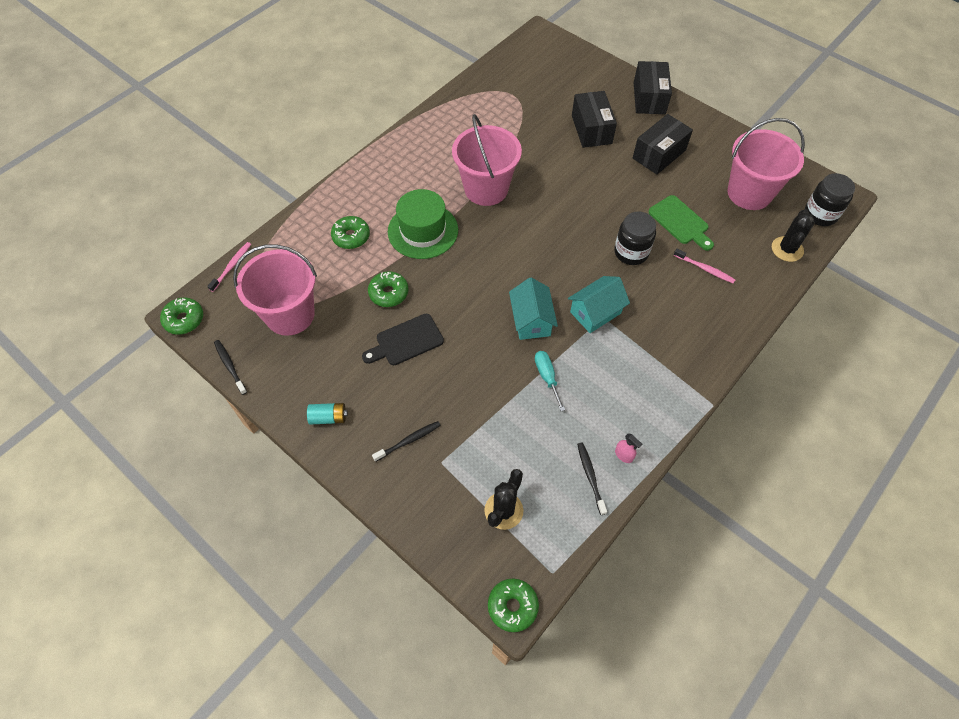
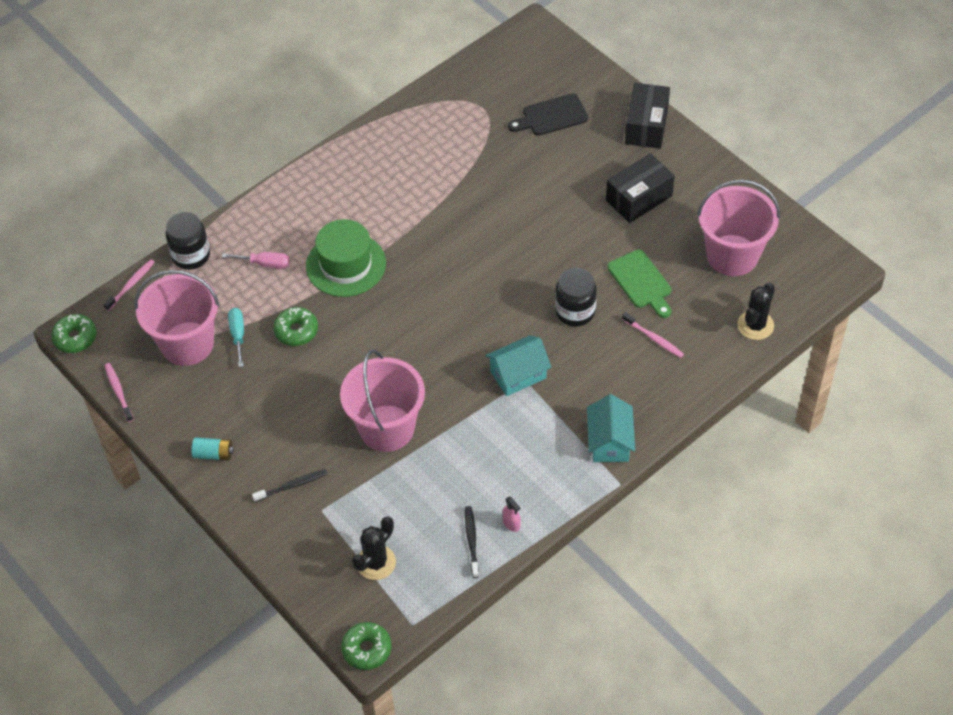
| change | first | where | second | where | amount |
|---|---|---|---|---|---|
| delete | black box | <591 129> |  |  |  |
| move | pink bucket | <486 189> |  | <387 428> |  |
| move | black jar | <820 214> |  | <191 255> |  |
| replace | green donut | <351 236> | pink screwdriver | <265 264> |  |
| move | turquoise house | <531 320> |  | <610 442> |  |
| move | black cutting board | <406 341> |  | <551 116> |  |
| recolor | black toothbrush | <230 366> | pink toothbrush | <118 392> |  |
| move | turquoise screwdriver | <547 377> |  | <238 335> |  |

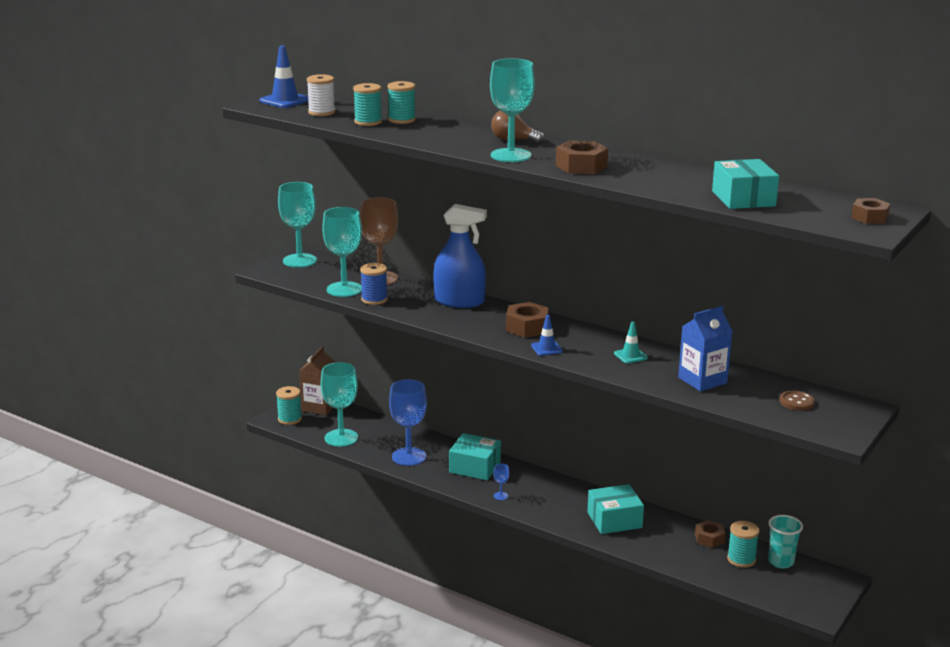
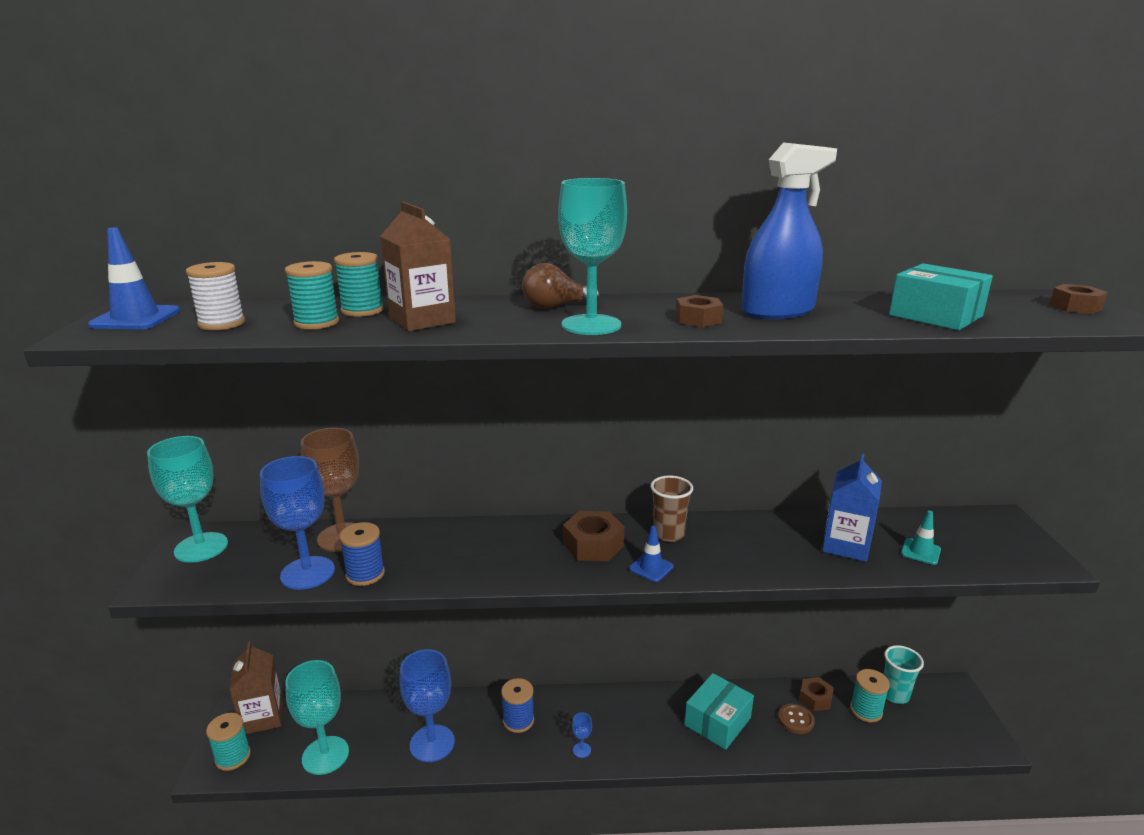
| change | first | where | second | where | amount |
|---|---|---|---|---|---|
| resize | brown nut | <581 166> |  | <698 319> | x0.66 |
| move | blue spray bottle | <459 301> |  | <777 311> |  |
| recolor | turquoise goblet | <344 289> | blue goblet | <307 573> |  |
| move | turquoise traffic cone | <630 356> |  | <920 551> |  |
| move | brown button | <796 402> |  | <795 720> |  |
| replace | turquoise box | <475 467> | blue spool | <518 720> |  |
| insert |  |  | brown carton | <422 320> |  |
| insert |  |  | brown cup | <668 534> |  |

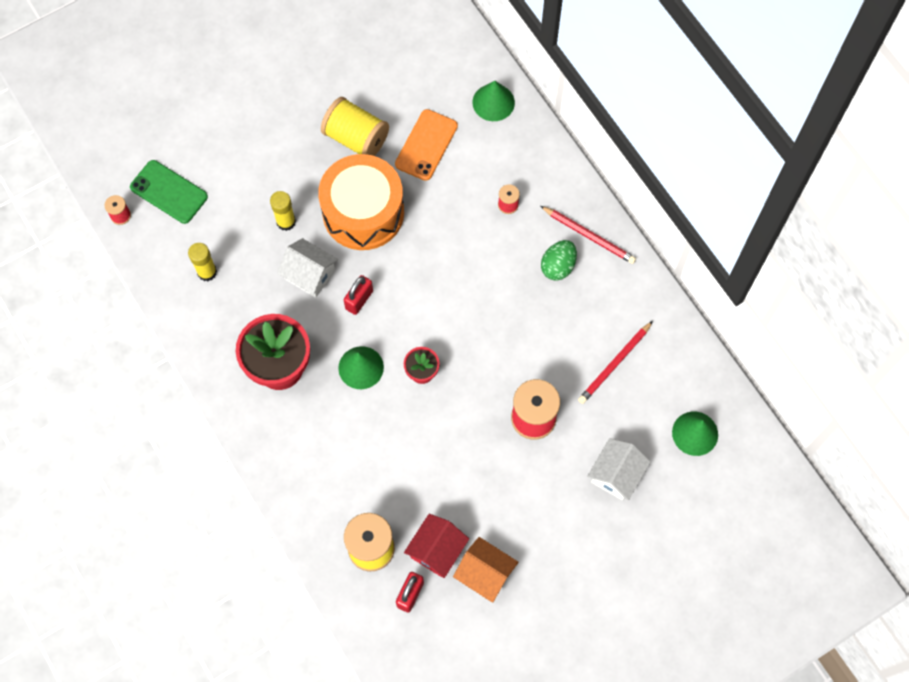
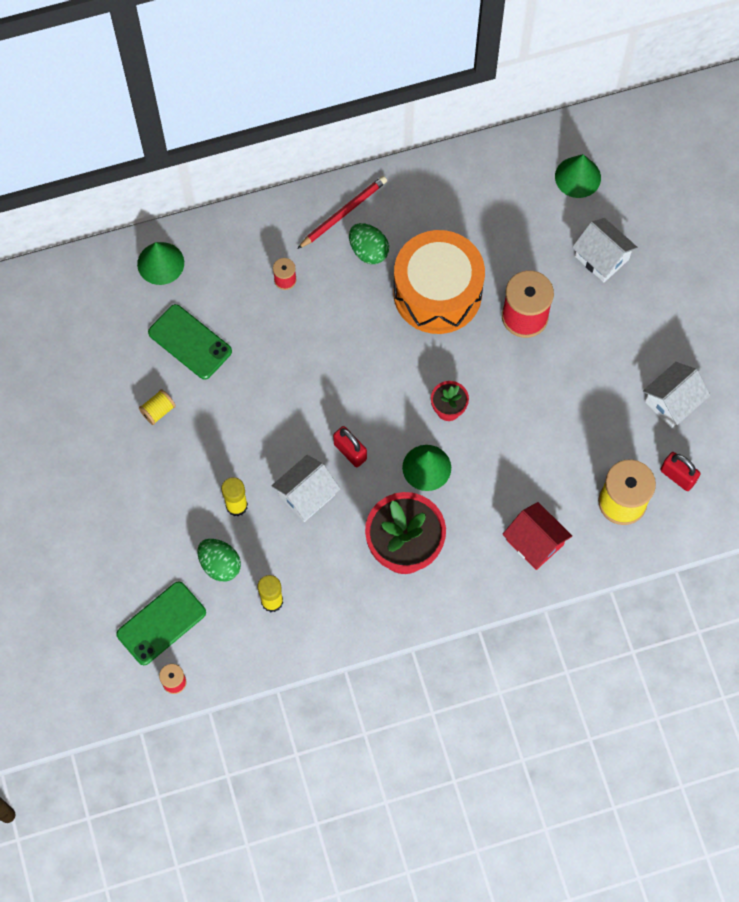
| change | first | where | second | where | amount |
|---|---|---|---|---|---|
| resize | yellow spool | <356 138> |  | <158 411> | x0.48 |
| recolor | orange phone | <426 145> | green phone | <190 342> |  |
| move | orange drum | <363 212> |  | <437 293> |  |
| delete | red pencil | <614 364> |  |  |  |
| move | red house | <436 550> |  | <535 542> |  |
| recolor | orange house | <485 573> | white house | <672 402> |  |
| insert |  |  | green egg | <220 564> |  |

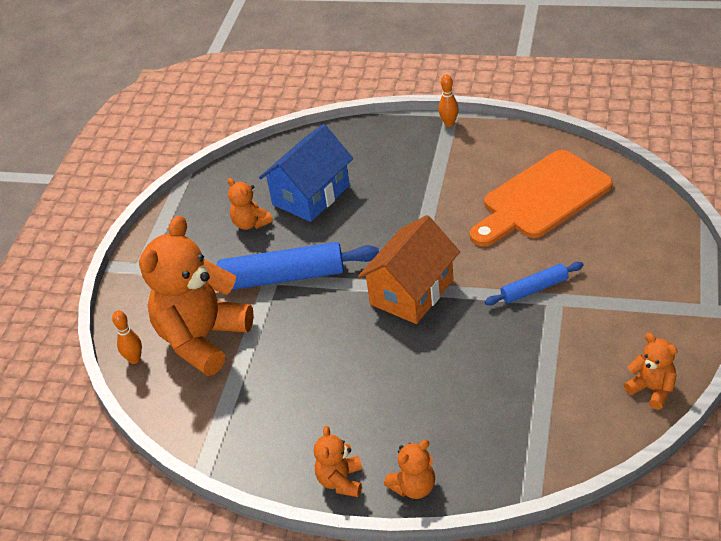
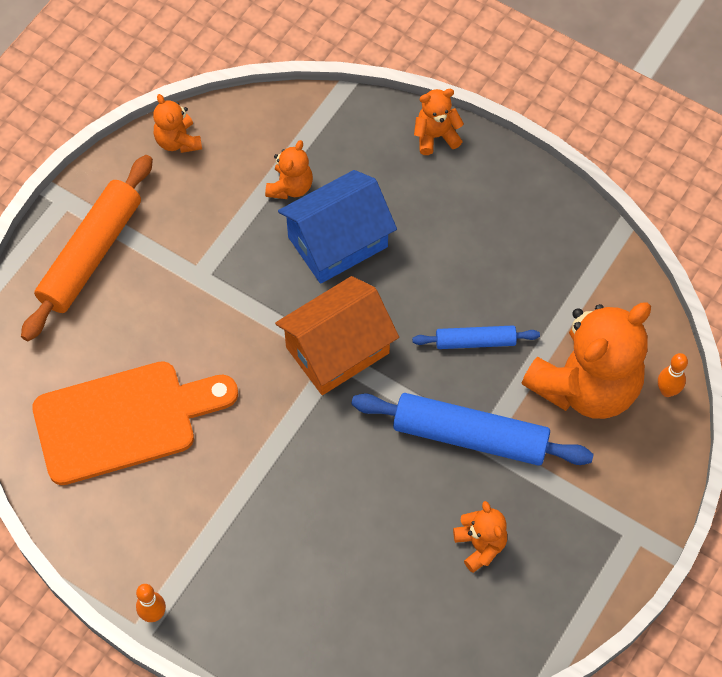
| change | first | where | second | where | amount |
|---|---|---|---|---|---|
| move | blue house | <311 195> |  | <337 242> |  |
| move | blue rolling pin | <534 289> |  | <475 341> |  |
| move | orange teddy bear | <341 481> |  | <290 187> |  |
| insert |  |  | orange rolling pin | <91 254> |  |

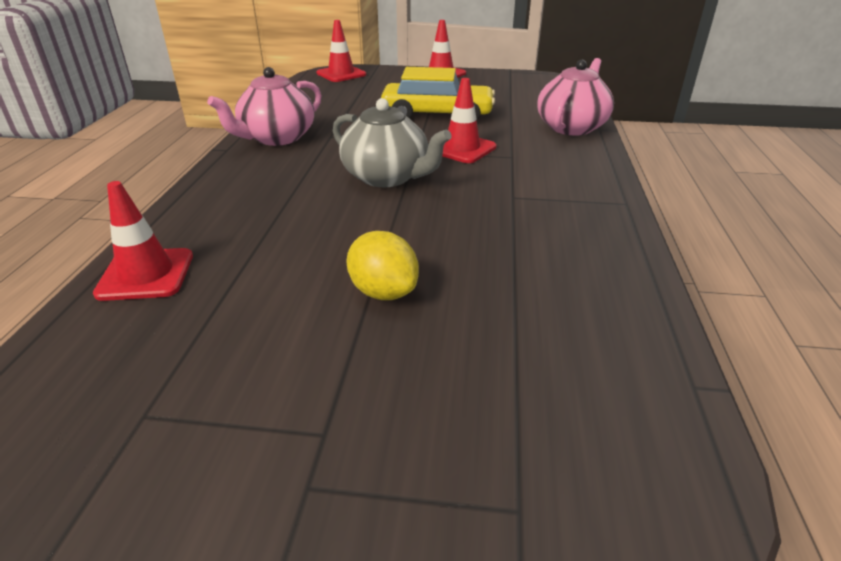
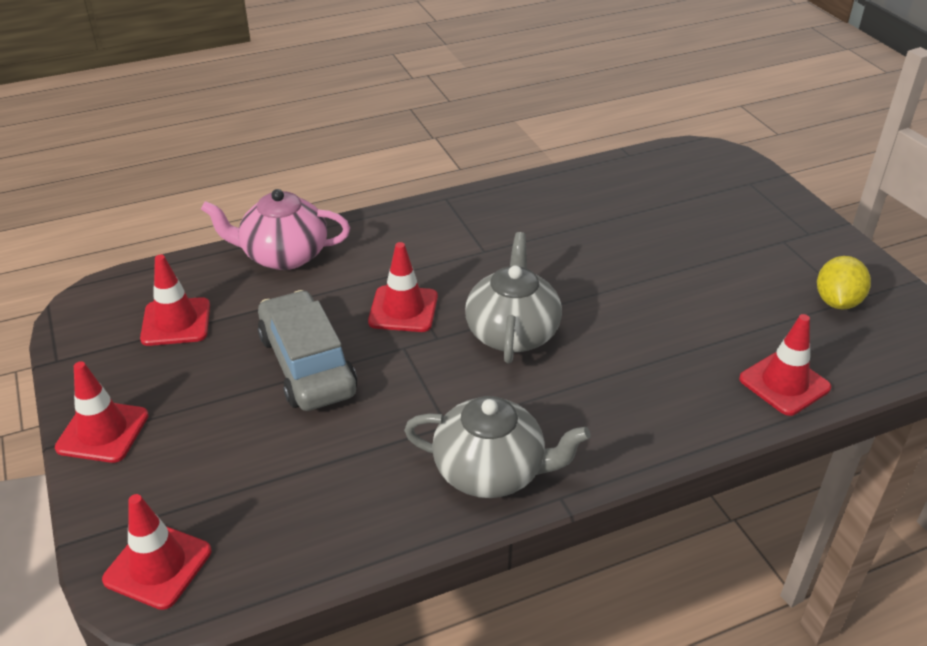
| change | first | where | second | where | amount |
|---|---|---|---|---|---|
| recolor | pink teapot | <277 138> | grey teapot | <491 471> |  |
| recolor | yellow car | <437 114> | grey car | <307 364> |  |
| move | yellow lemon | <383 292> |  | <837 302> |  |
| insert |  |  | red traffic cone | <176 322> |  |

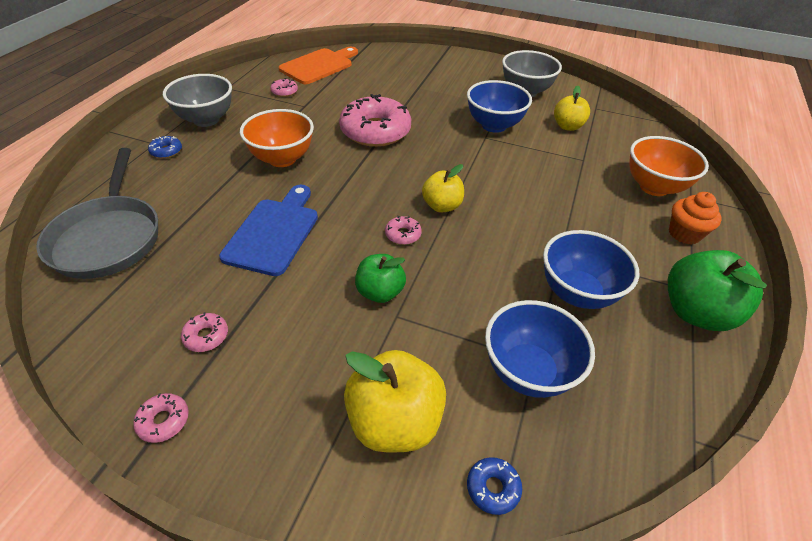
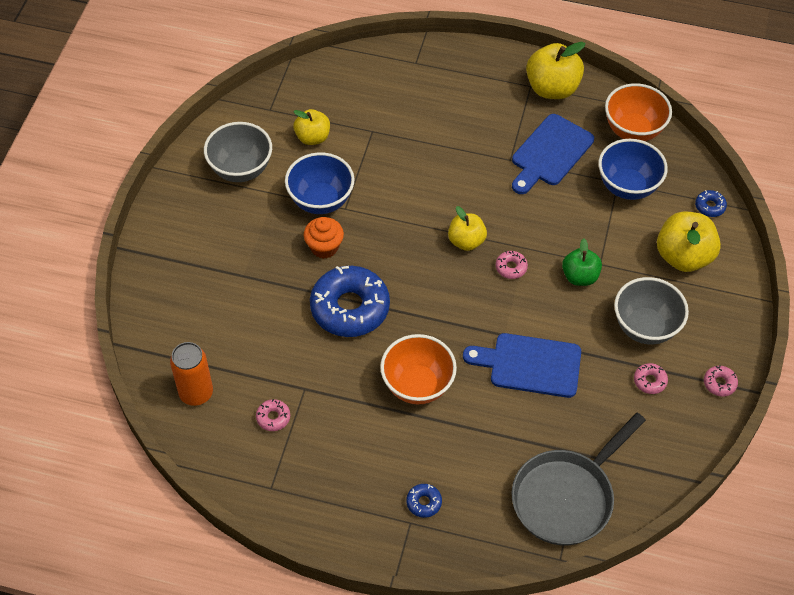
| change | first | where | second | where | amount |
|---|---|---|---|---|---|
| replace | orange cutting board | <319 65> | orange can | <196 393> |  |
| move | grey bowl | <206 120> |  | <645 327> |  |
| recolor | pink donut | <375 131> | blue donut | <350 308> |  |
| move | orange bowl | <653 187> |  | <633 130> |  |
| rotate | grey pan | <108 237> |  | <566 497> | 150 degrees clockwise |
| move | orange cupcake | <684 234> |  | <324 247> |  |
| replace | blue bowl | <577 293> | blue cutting board | <550 153> |  |
| recolor | green apple | <696 312> | yellow apple | <552 88> |  |

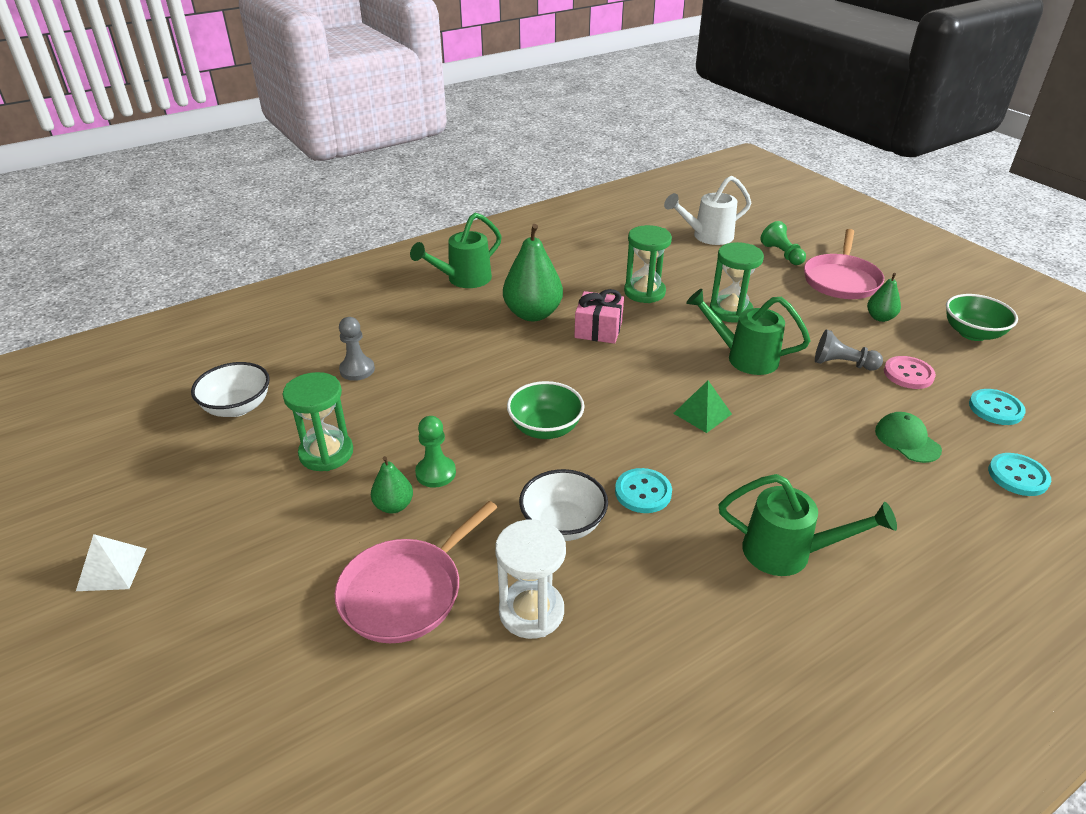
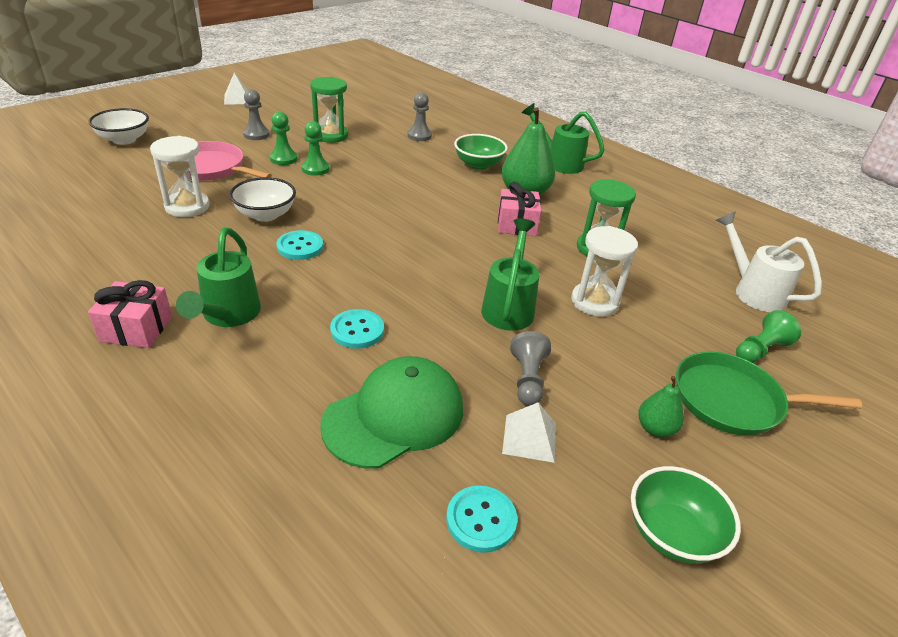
| change | first | where | second | where | amount |
|---|---|---|---|---|---|
| recolor | pink pan | <841 280> | green pan | <733 400> |  |
| recolor | green hourglass | <730 311> | white hourglass | <594 302> |  |
| replace | pink button | <908 374> | white pyramid | <529 438> |  |
| move | white bowl | <237 407> |  | <124 140> |  |
| move | green bowl | <545 428> |  | <478 165> |  |
| delete | green pyramid | <702 413> |  |  |  |
| resize | green cap | <907 440> |  | <394 416> | x1.89 |
| move | turquoise button | <1018 476> |  | <357 330> |  |
| replace | green pear | <394 506> | green pawn | <283 159> |  |
| insert |  |  | grey pawn | <256 134> |  |
| insert |  |  | pink gift | <136 329> |  |

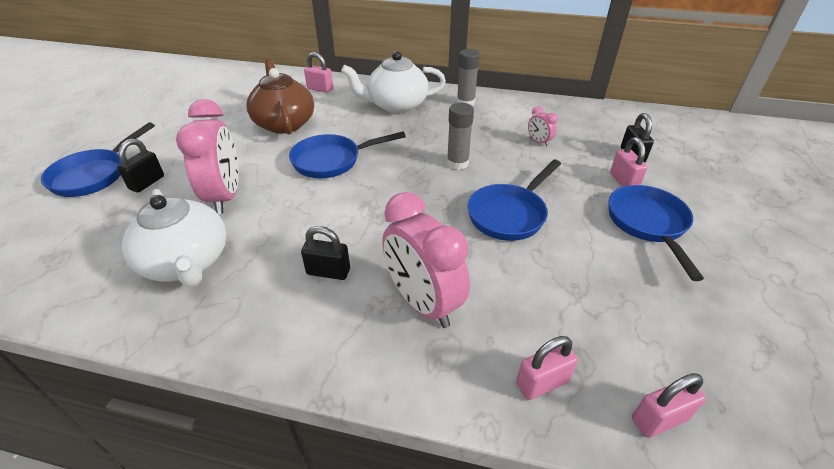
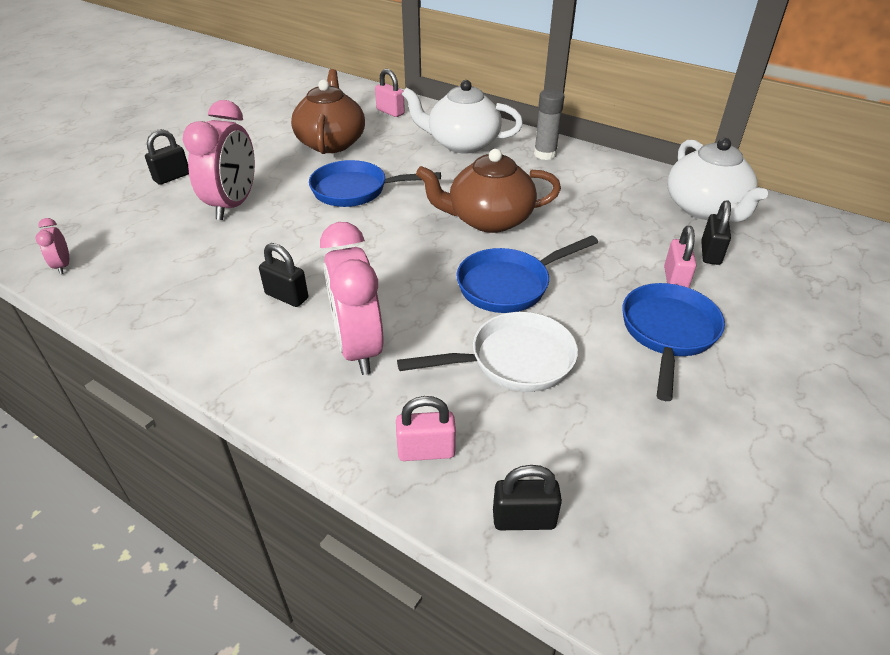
| change | first | where | second | where | amount |
|---|---|---|---|---|---|
| replace | grey glue stick | <457 163> | brown teapot | <488 219> |  |
| move | pink clock | <539 142> |  | <63 266> |  |
| delete | blue pan | <94 175> |  |  |  |
| move | white teapot | <187 263> |  | <705 209> |  |
| recolor | pink padlock | <659 419> | black padlock | <524 519> |  |
| insert |  |  | white pan | <513 361> |  |

